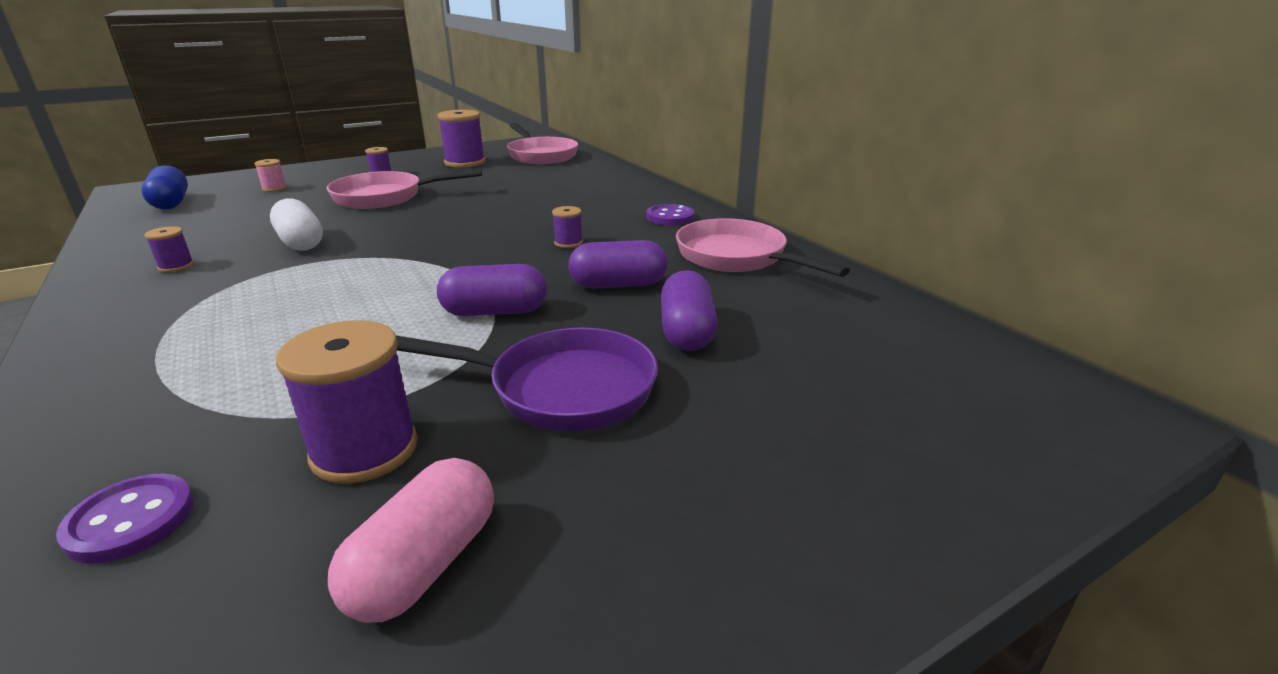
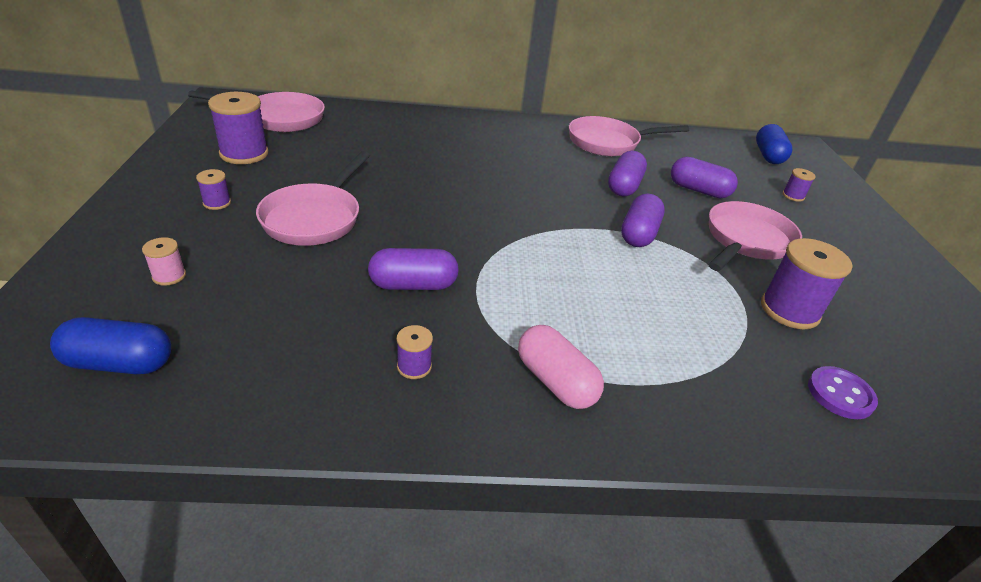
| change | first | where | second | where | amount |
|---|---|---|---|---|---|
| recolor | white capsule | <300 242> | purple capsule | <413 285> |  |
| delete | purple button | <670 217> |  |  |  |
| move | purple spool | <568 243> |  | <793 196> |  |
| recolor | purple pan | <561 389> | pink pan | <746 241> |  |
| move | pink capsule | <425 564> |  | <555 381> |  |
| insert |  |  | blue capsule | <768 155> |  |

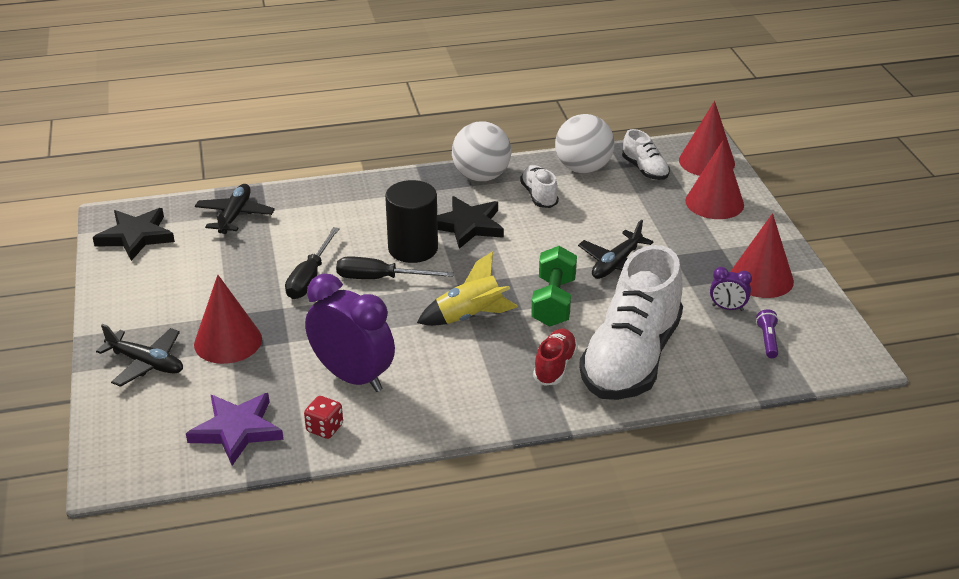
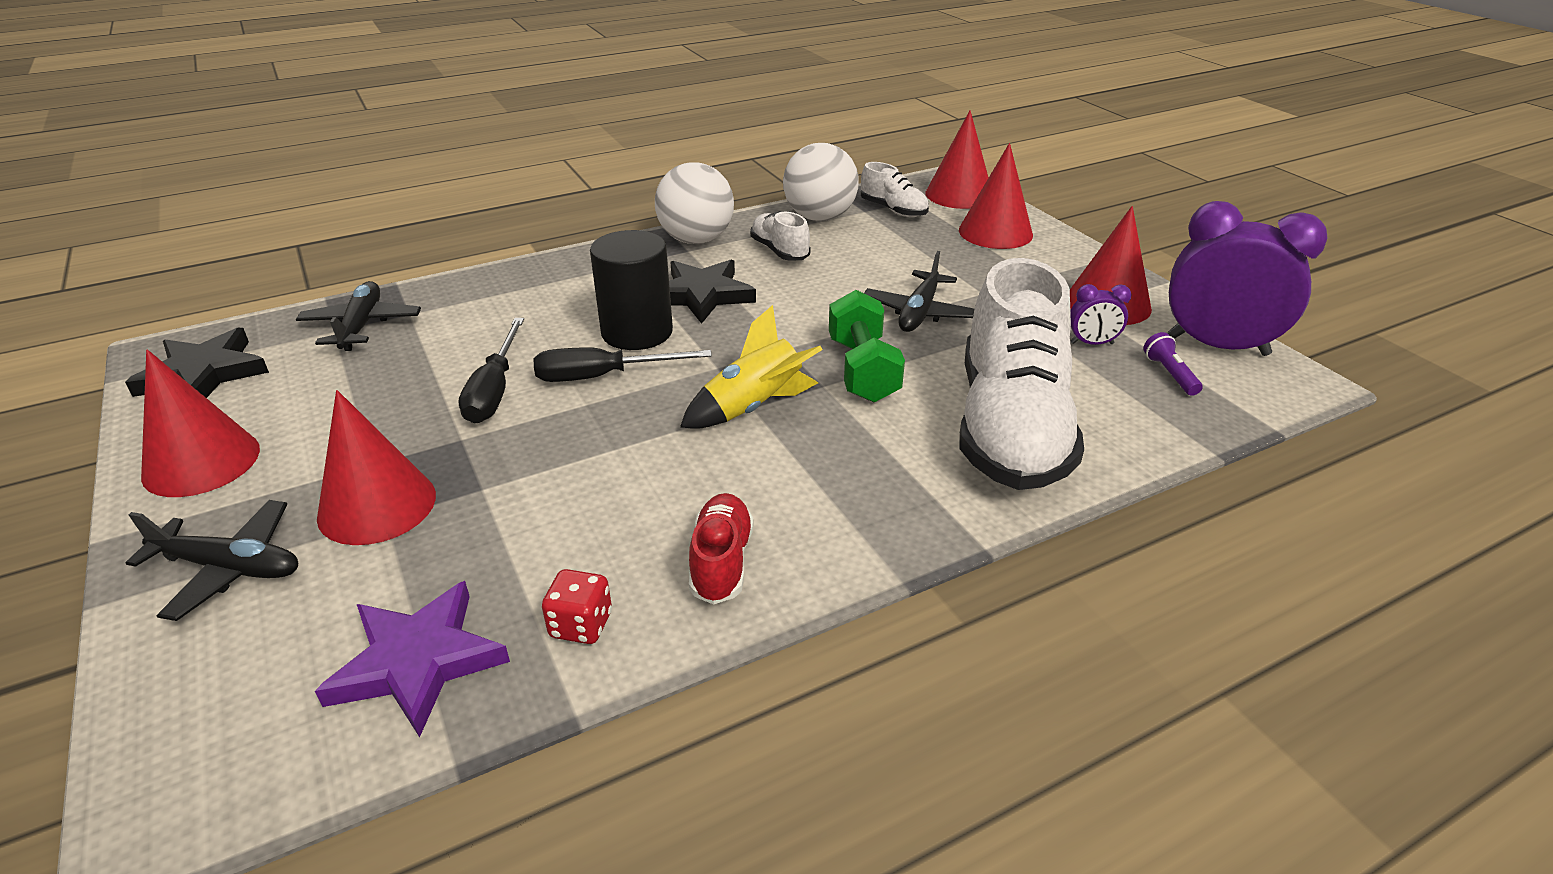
| change | first | where | second | where | amount |
|---|---|---|---|---|---|
| move | purple clock | <352 377> |  | <1217 346> |  |
| move | red shoe | <554 366> |  | <721 562> |  |
| insert |  |  | red cone | <201 462> |  |

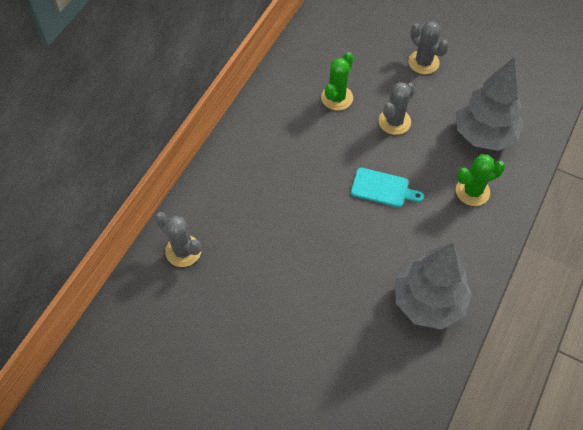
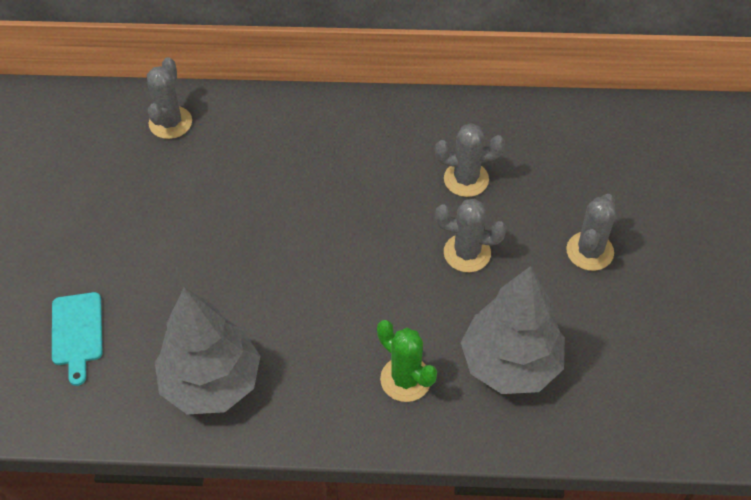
| change | first | where | second | where | amount |
|---|---|---|---|---|---|
| recolor | green cactus | <337 98> | grey cactus | <466 179> |  |
| move | turquoise cutting board | <383 188> |  | <77 333> |  |

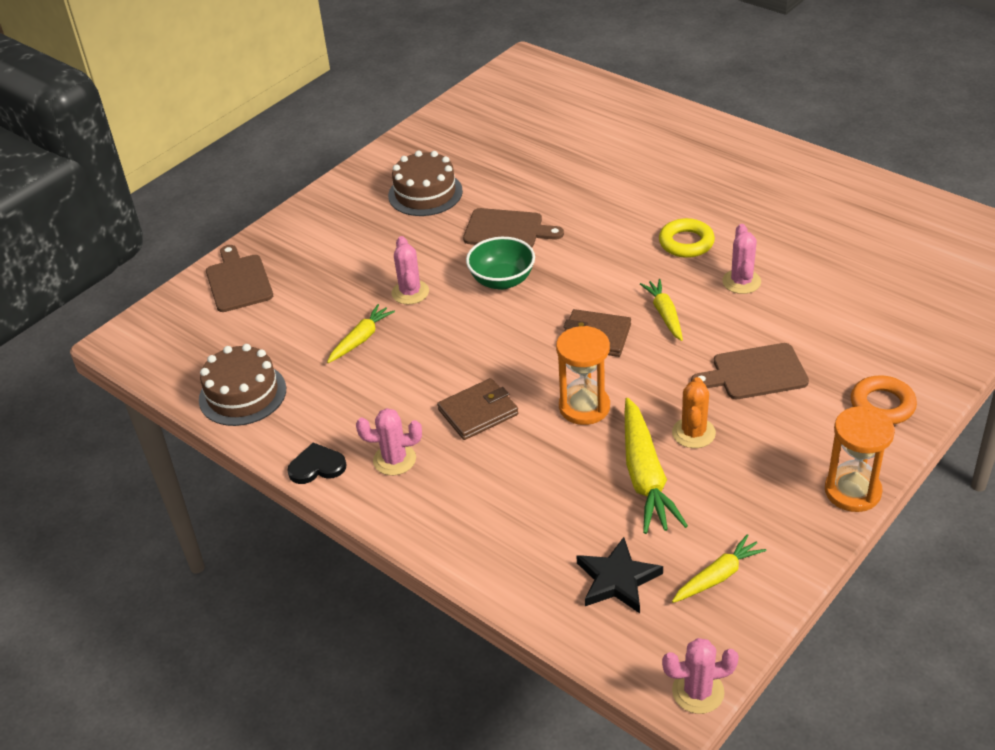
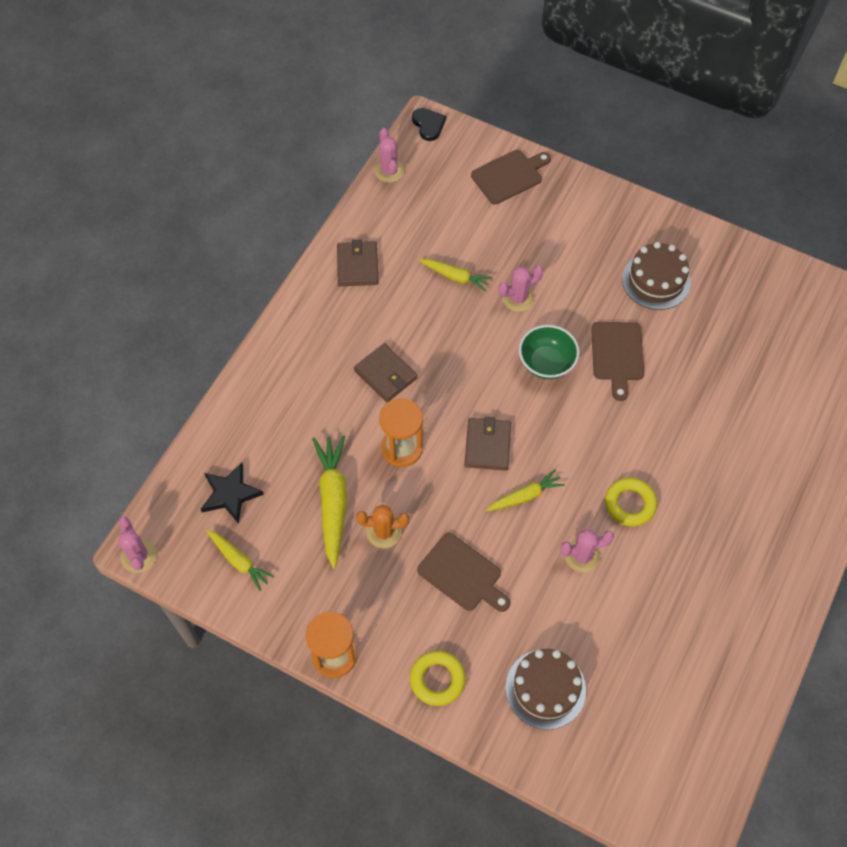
| change | first | where | second | where | amount |
|---|---|---|---|---|---|
| rotate | brown cutting board | <755 372> |  | <462 574> | 150 degrees clockwise |
| move | brown cake | <242 394> |  | <545 689> |  |
| recolor | orange ring | <882 405> | yellow ring | <437 679> |  |
| rotate | yellow carrot | <645 476> |  | <333 501> | 105 degrees clockwise |
| move | pink cactus | <394 460> |  | <389 170> |  |
| move | black heart | <317 466> |  | <428 125> |  |
| insert |  |  | brown wallet | <357 265> |  |

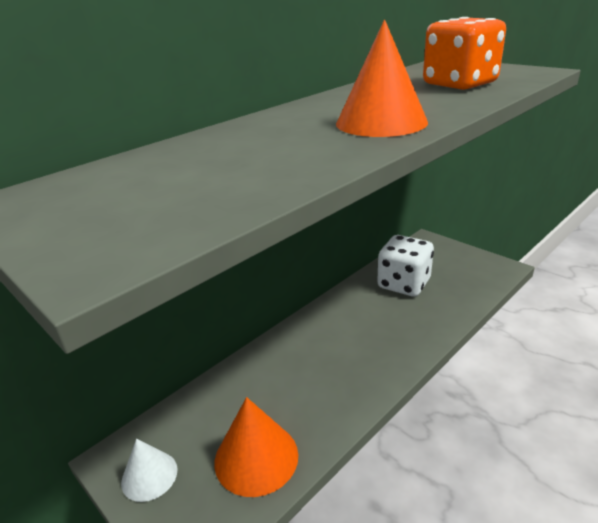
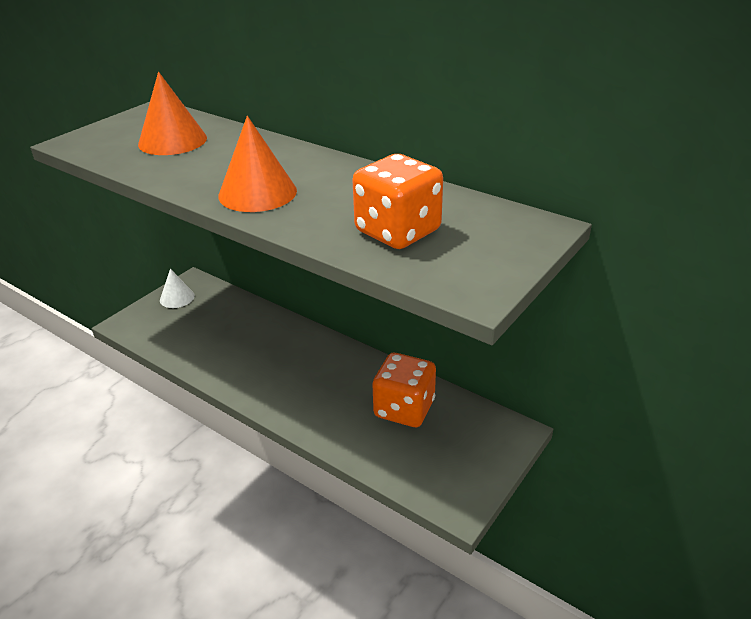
| change | first | where | second | where | amount |
|---|---|---|---|---|---|
| recolor | white dice | <404 284> | orange dice | <404 409> |  |
| move | orange cone | <256 457> |  | <172 141> |  |

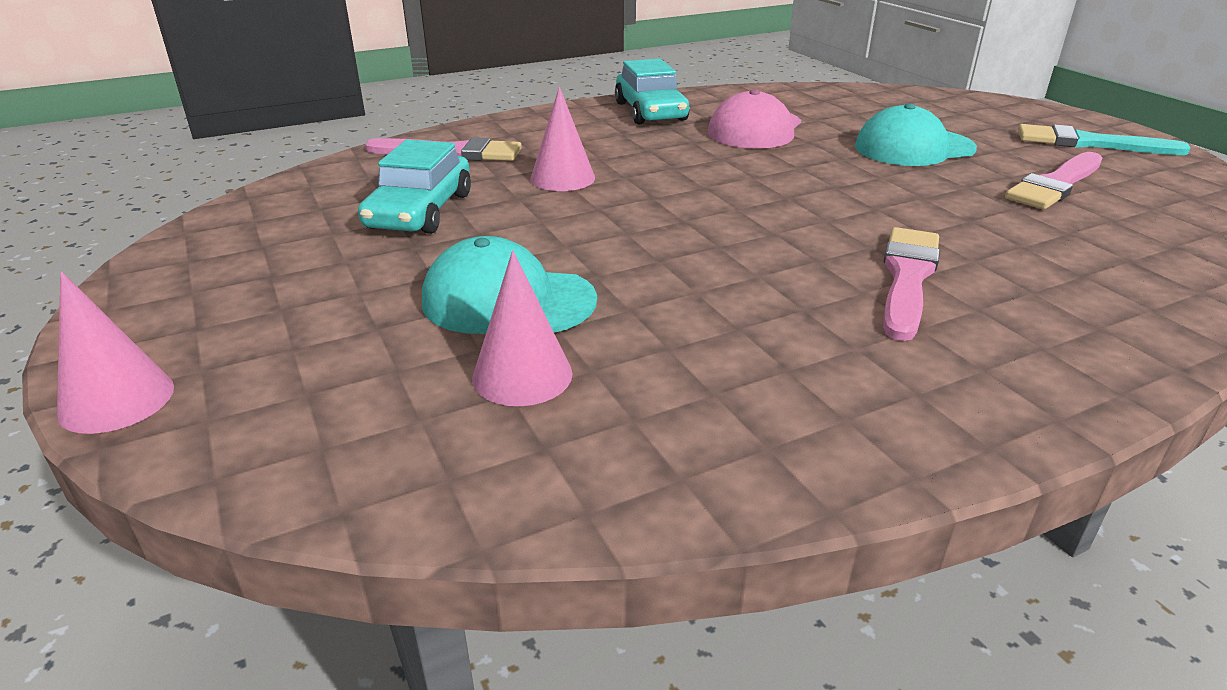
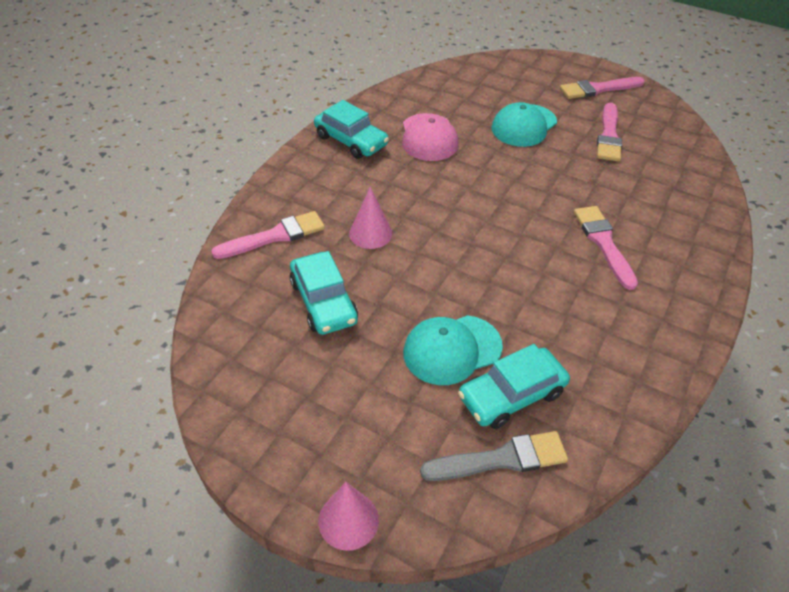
| change | first | where | second | where | amount |
|---|---|---|---|---|---|
| recolor | turquoise brush | <1089 143> | pink brush | <598 89> |  |
| replace | pink cone | <522 375> | turquoise car | <511 395> |  |
| insert |  |  | grey brush | <501 459> |  |

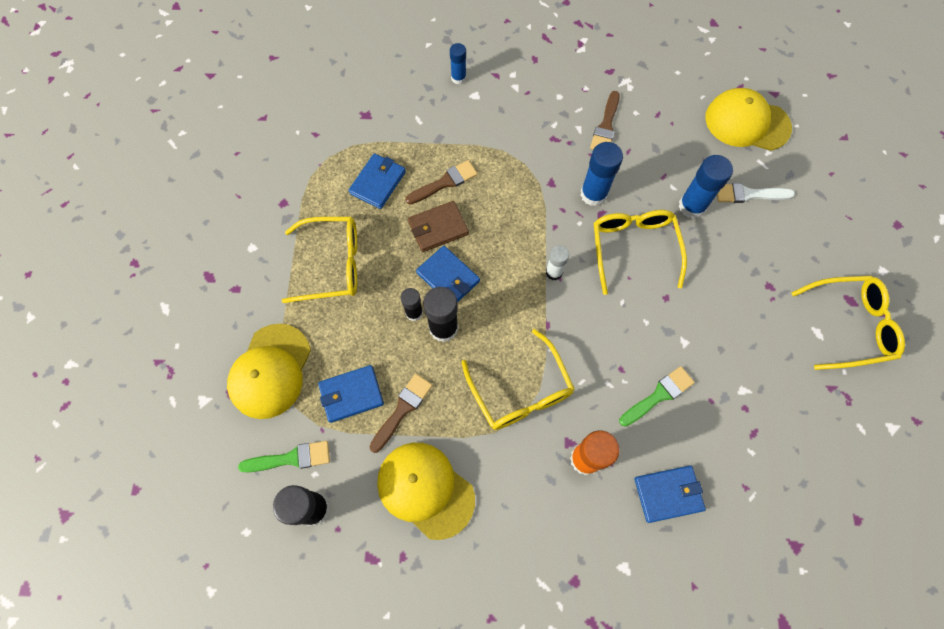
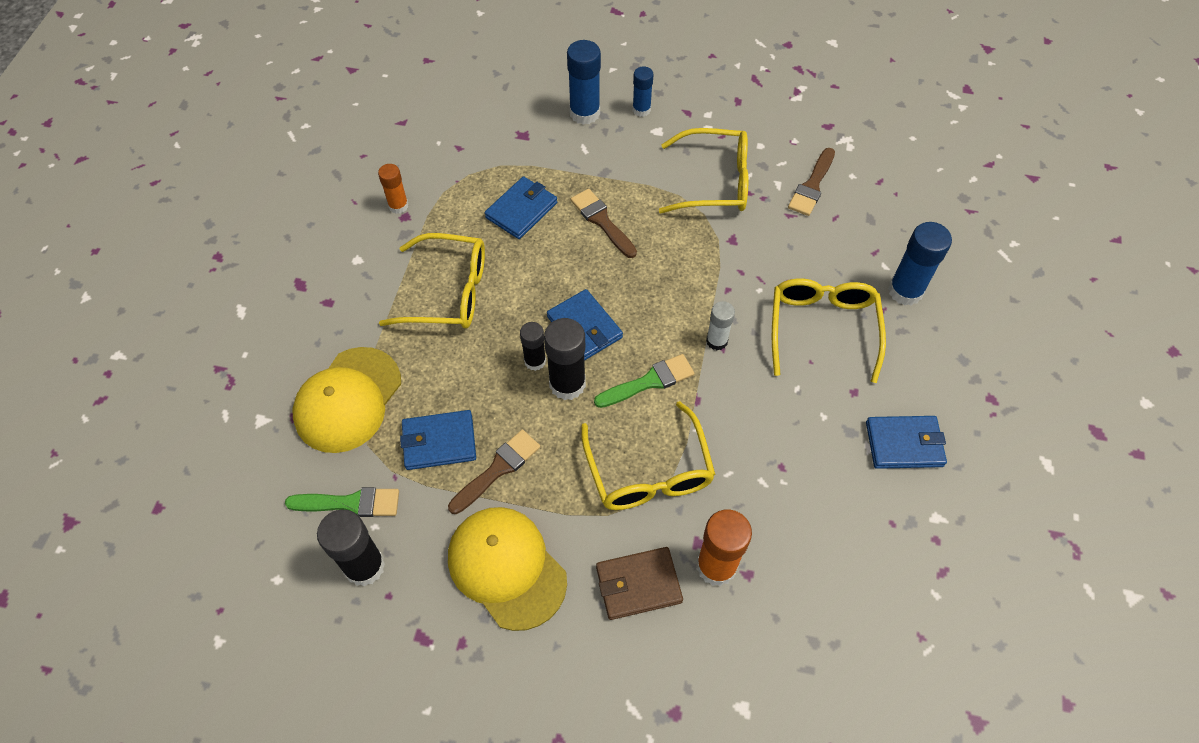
| change | first | where | second | where | amount |
|---|---|---|---|---|---|
| delete | yellow cap | <747 122> |  |  |  |
| move | blue glue stick | <593 194> |  | <584 113> |  |
| rotate | brown brush | <445 182> |  | <602 221> | 105 degrees counterclockwise |
| delete | white brush | <748 194> |  |  |  |
| move | brown wallet | <438 228> |  | <638 584> |  |
| move | yellow glasses | <849 325> |  | <714 182> |  |
| move | green brush | <658 395> |  | <649 382> |  |
| move | blue wallet | <668 494> |  | <904 444> |  |
| insert |  |  | orange glue stick | <398 206> |  |

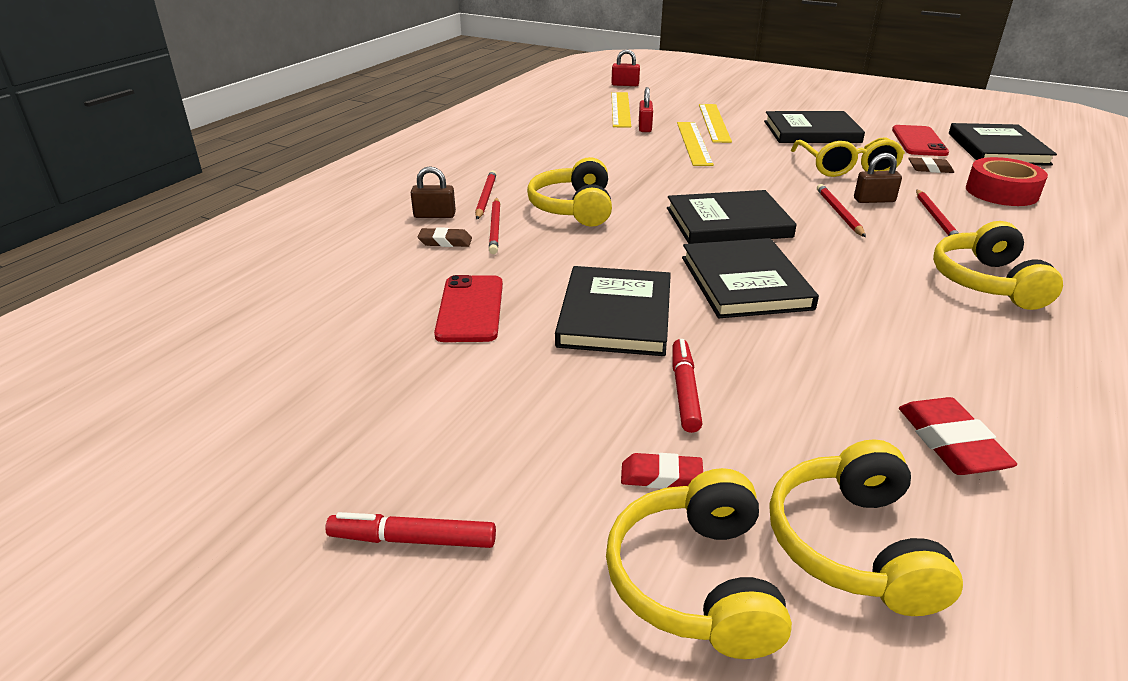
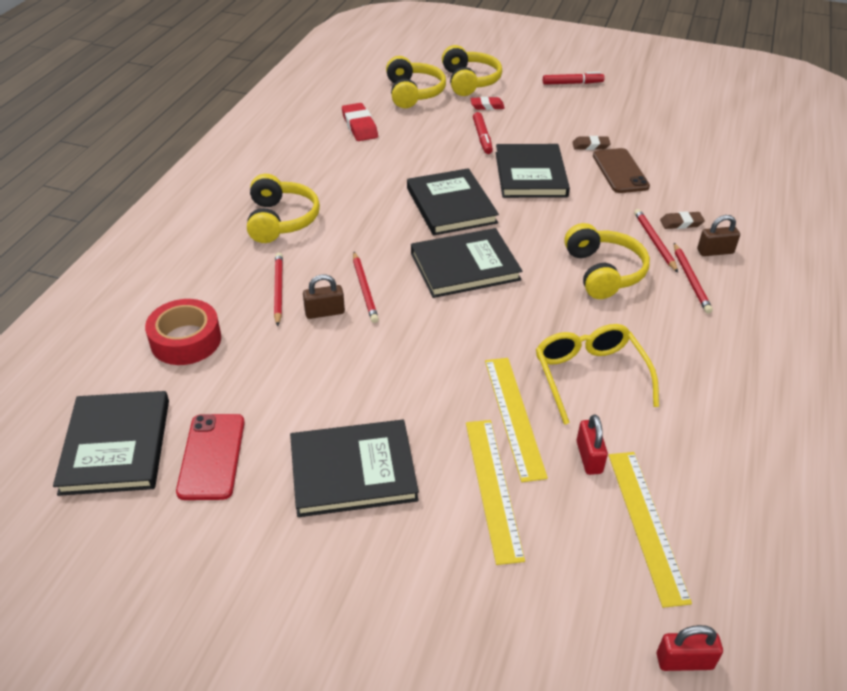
| change | first | where | second | where | amount |
|---|---|---|---|---|---|
| move | yellow glasses | <846 167> |  | <590 377> |  |
| move | brown eraser | <930 169> |  | <590 146> |  |
| recolor | red phone | <470 309> | brown phone | <620 171> |  |

